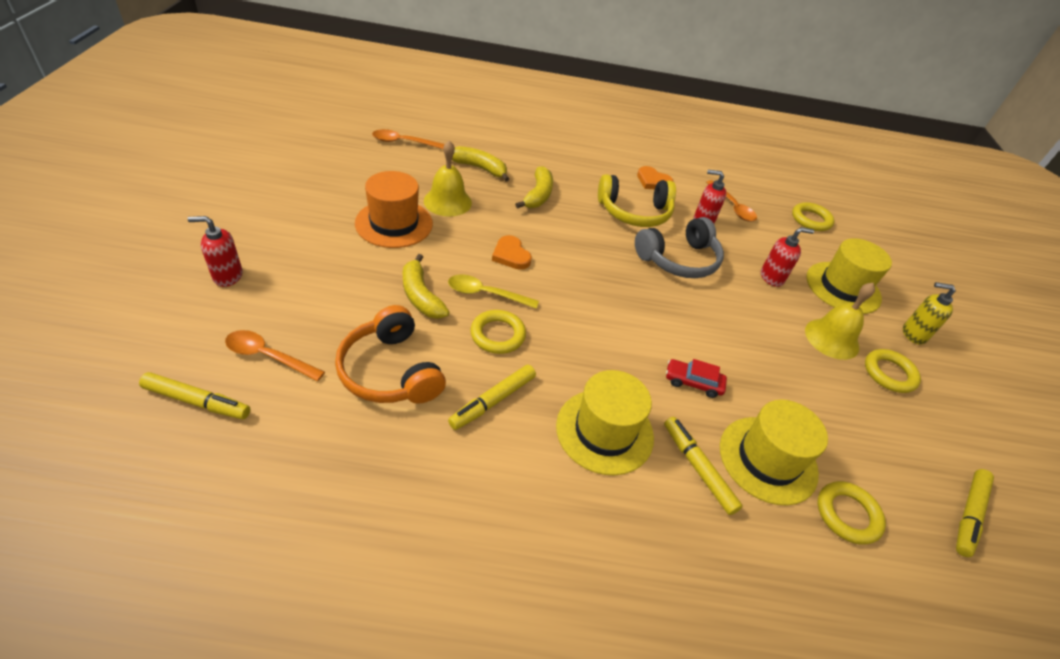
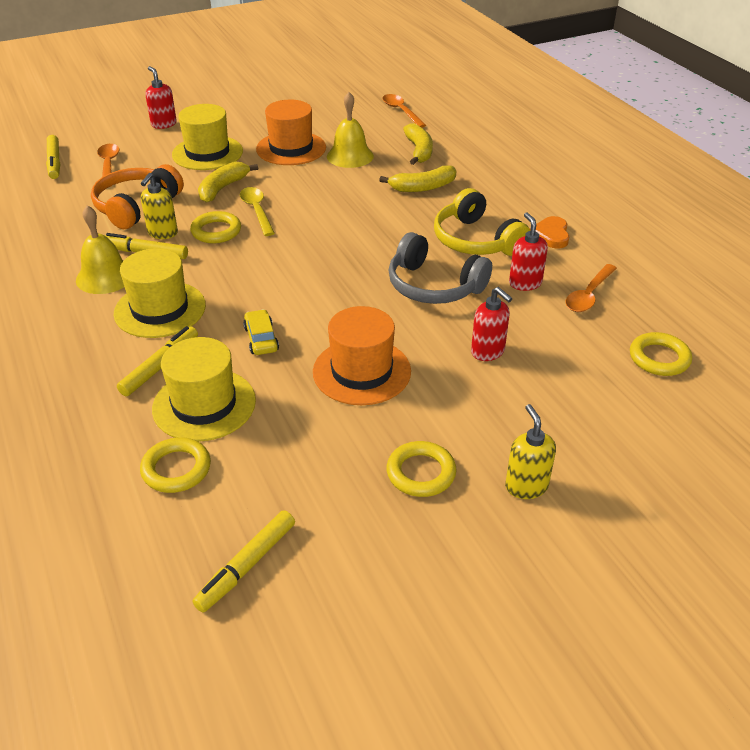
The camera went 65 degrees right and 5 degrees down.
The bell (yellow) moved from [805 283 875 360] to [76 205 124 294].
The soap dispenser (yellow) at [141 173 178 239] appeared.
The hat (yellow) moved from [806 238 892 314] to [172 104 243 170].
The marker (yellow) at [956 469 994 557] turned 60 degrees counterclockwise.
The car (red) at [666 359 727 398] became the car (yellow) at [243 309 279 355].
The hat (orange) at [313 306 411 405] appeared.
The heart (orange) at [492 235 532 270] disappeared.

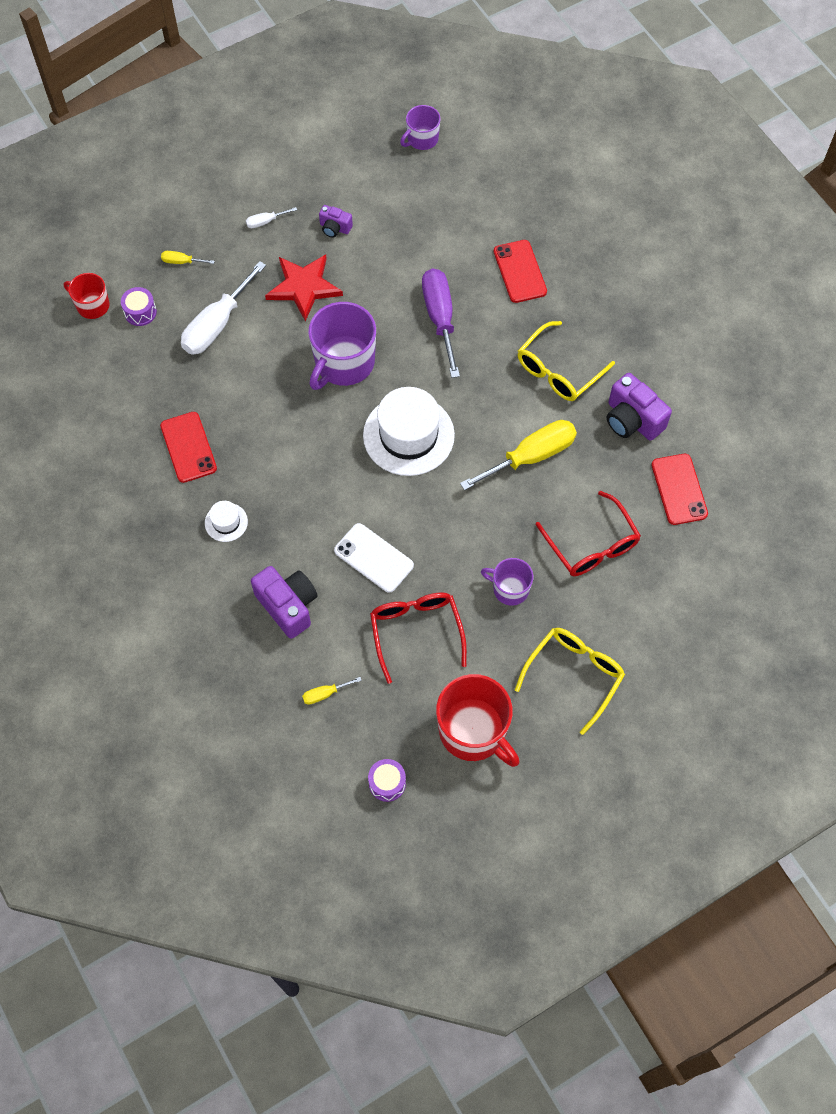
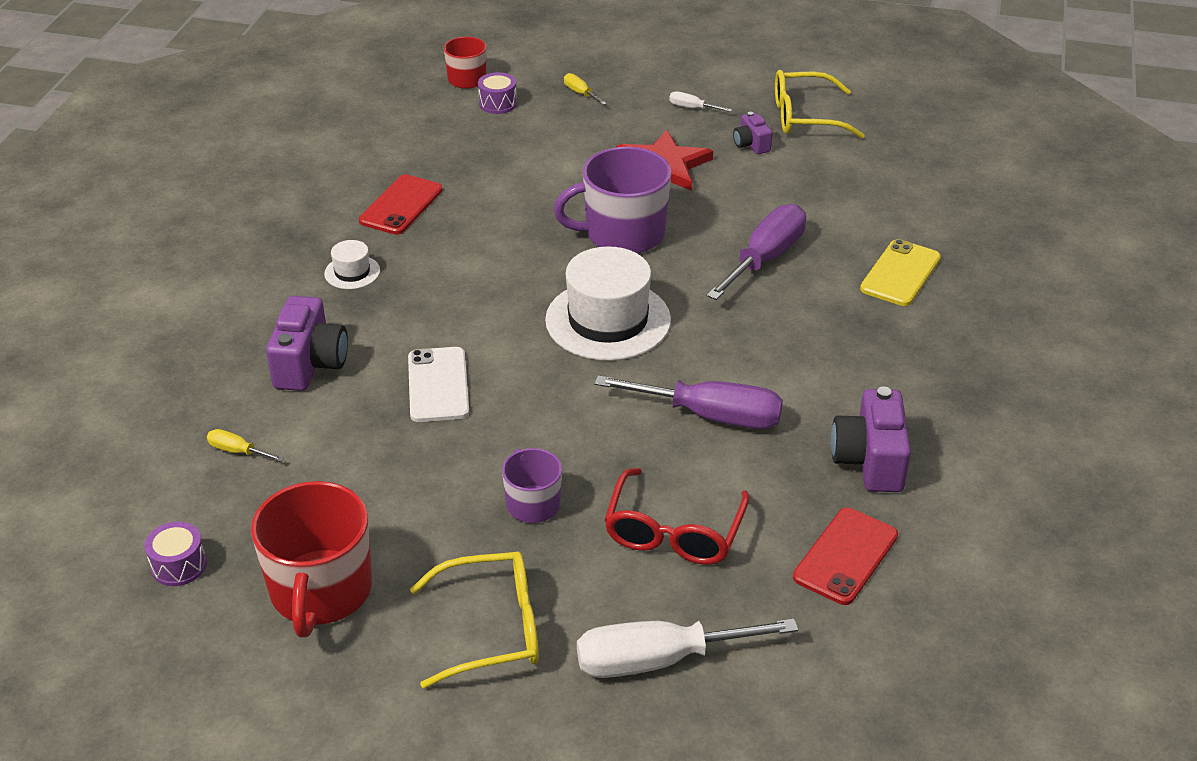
The camera went 45 degrees right and 25 degrees down.
The screwdriver (white) moved from [181 261 266 355] to [577 619 798 678].
The screwdriver (yellow) at [460 420 577 490] became the screwdriver (purple) at [594 375 783 429].
The glasses (yellow) moved from [518 321 615 401] to [775 70 865 139].
The phone (red) at [494 240 547 303] became the phone (yellow) at [860 239 941 306].
The glasses (red) at [370 592 467 684] disappeared.
The mug (purple) at [400 105 441 150] disappeared.

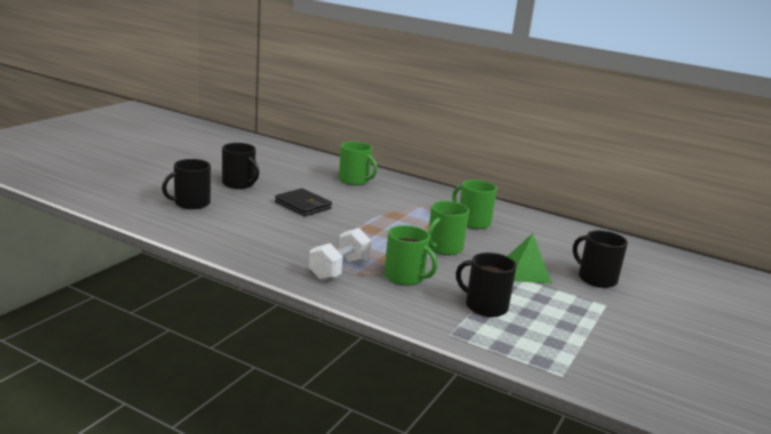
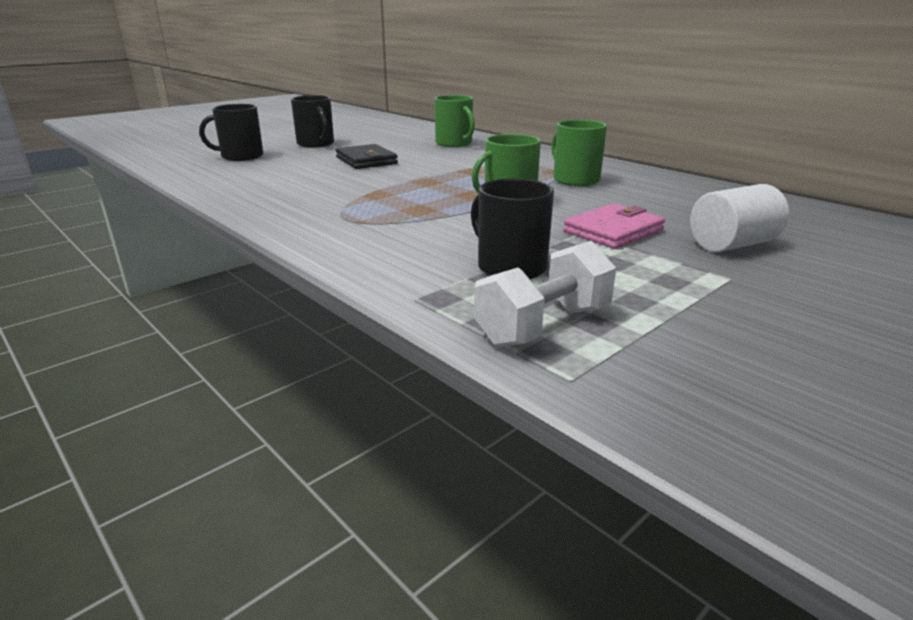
The camera went 20 degrees right and 5 degrees up.
The dumbbell (white) moved from [309 228 371 280] to [474 241 616 347].
The pyramid (green) at [507 233 551 283] was replaced by the wallet (pink) at [563 204 665 249].
The mug (black) at [573 230 628 288] was replaced by the cylinder (white) at [690 184 789 252].
The mug (green) at [384 225 437 286] disappeared.

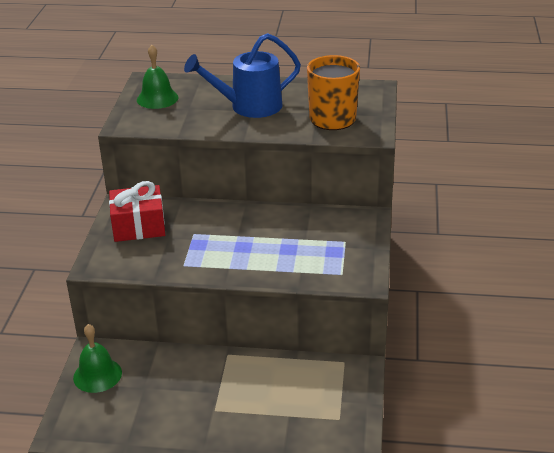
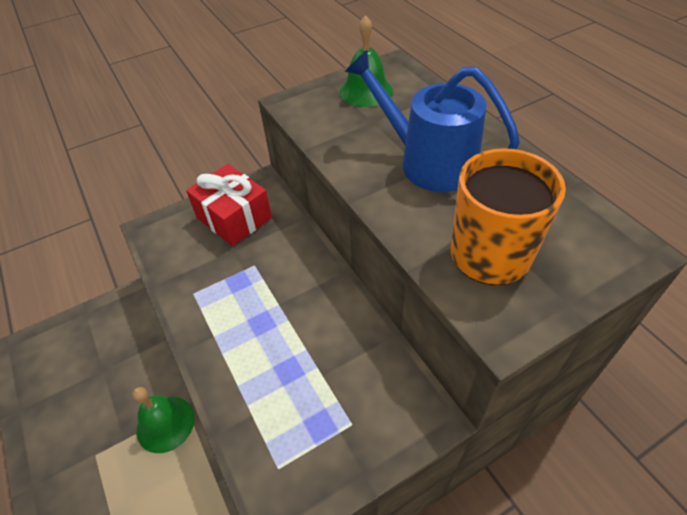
The camera went 55 degrees right and 15 degrees up.
The bell (green) moved from [73 324 122 393] to [133 387 195 453].

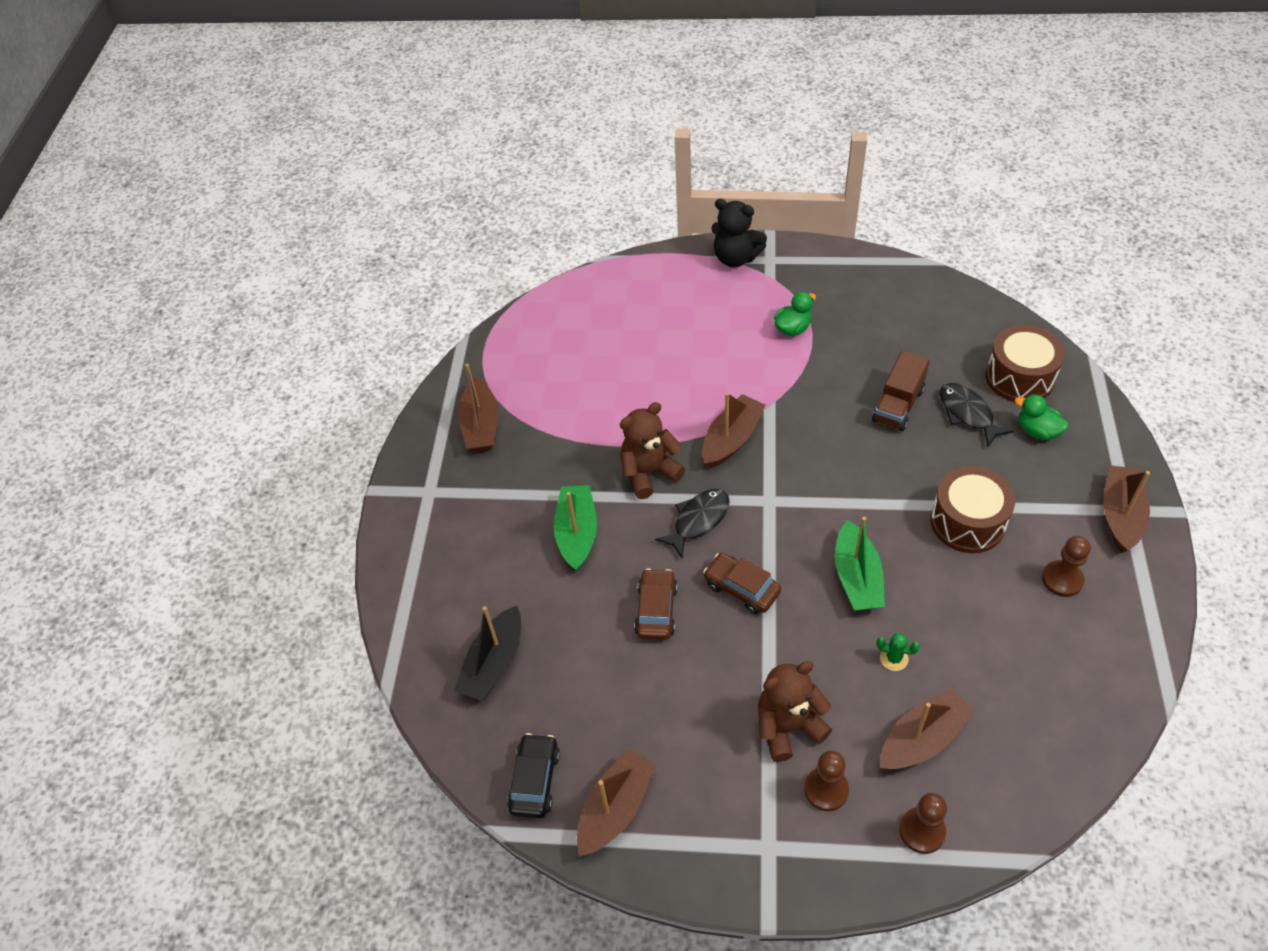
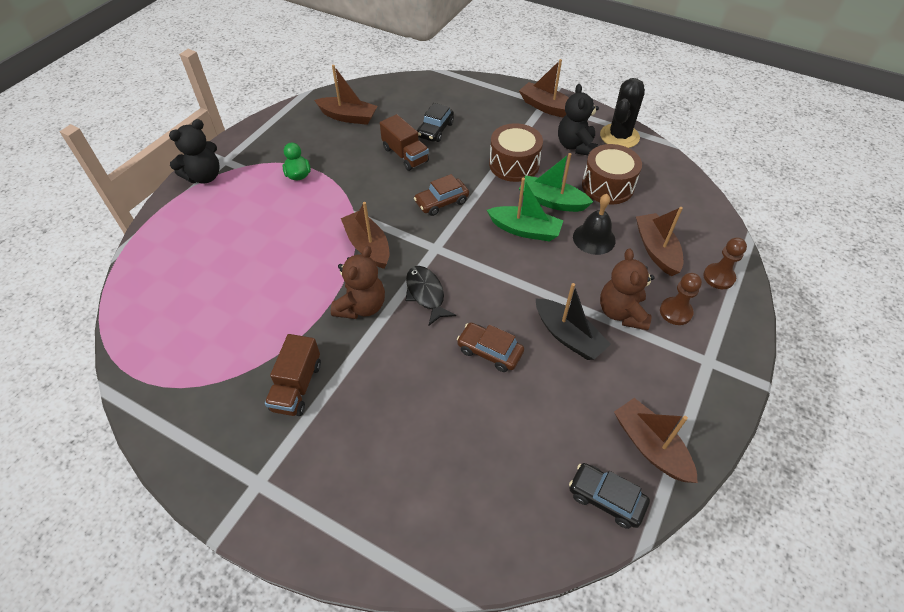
The camera went 70 degrees left and 0 degrees up.
The truck (brown) at [265 334 321 416] appeared.
The boat (brown) moved from [458 364 498 452] to [314 65 378 125].
The teddy bear (brown) at [620 402 686 499] turned 150 degrees counterclockwise.
The car (brown) moved from [703 553 781 614] to [414 174 469 216].
The fish (black) at [940 383 1014 447] was replaced by the car (black) at [417 103 454 142].
The boat (green) moved from [554 485 597 572] to [519 153 593 212].
The boat (black) moved from [454 606 521 701] to [535 283 611 360].
The pawn (brown) at [1042 536 1091 597] was replaced by the teddy bear (black) at [558 84 599 155].
The cactus (green) at [876 633 920 671] was replaced by the bell (black) at [573 194 616 255].
The drum (brown) moved from [986 325 1065 402] to [582 144 642 204].
The cactus (black) at [600 78 645 148] appeared.
The duck (green) at [1015 394 1069 440] disappeared.

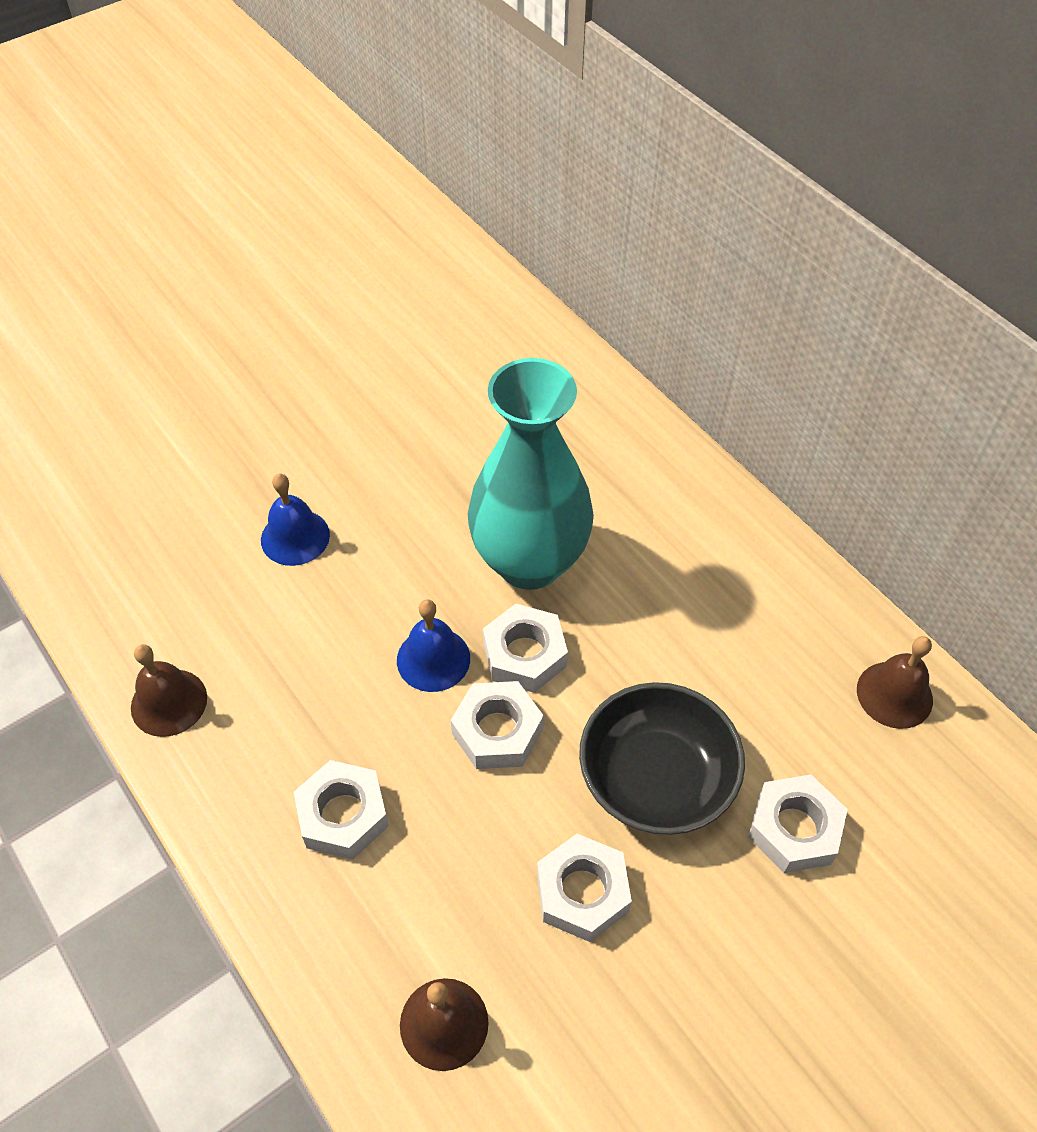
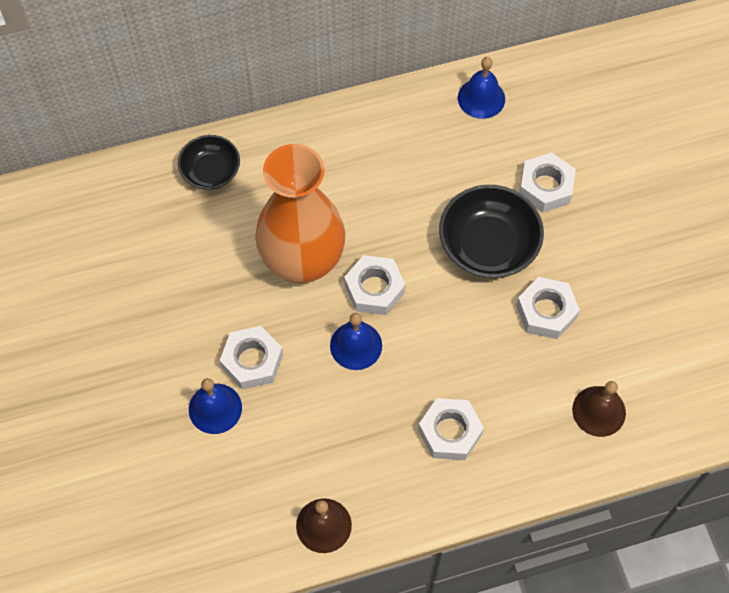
The camera went 70 degrees left and 10 degrees up.
The bowl (black) at [178 135 240 190] appeared.
The nut (white) moved from [451 681 544 769] to [220 326 283 390].
The vase (turquoise) at [468 358 594 590] became the vase (orange) at [255 144 345 283].
The bell (brown) at [857 636 933 729] became the bell (blue) at [458 57 505 119].

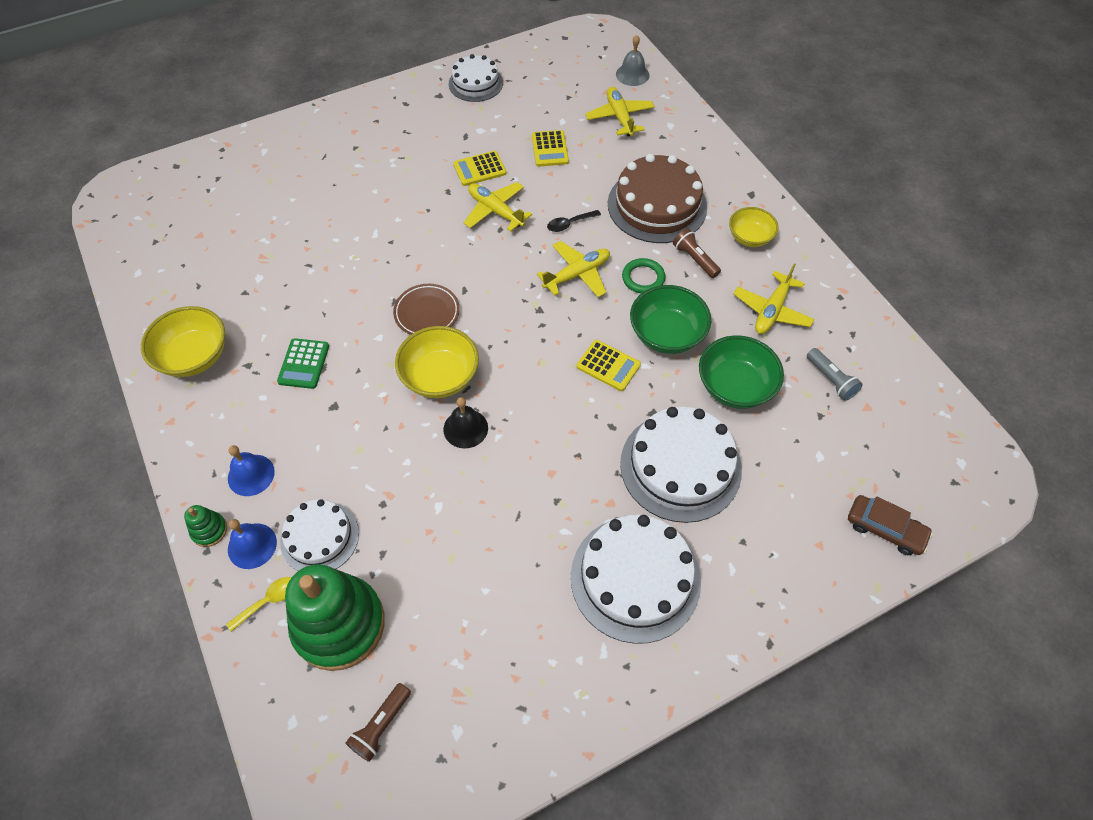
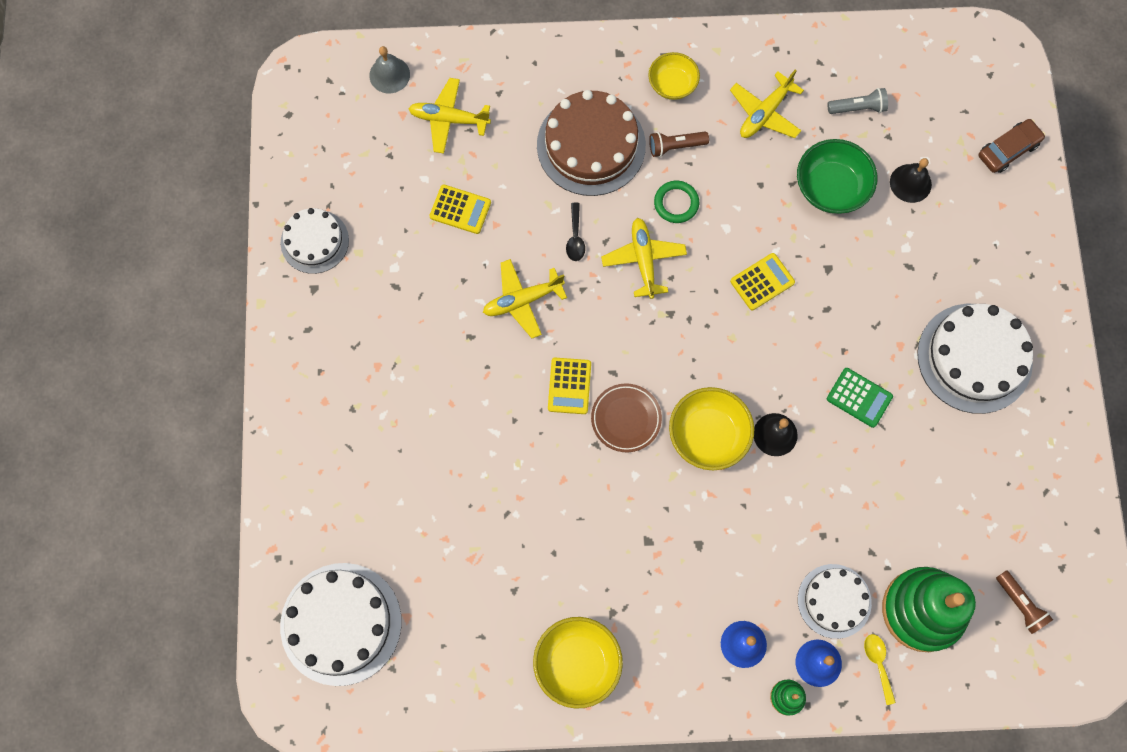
The camera went 65 degrees left and 15 degrees up.
The cake (white) moved from [620 407 742 523] to [280 563 402 686].
The calculator (yellow) moved from [453 151 507 186] to [548 358 591 414].
The plane (yellow) at [733 263 814 334] turned 75 degrees clockwise.
The calculator (green) moved from [277 338 329 389] to [827 368 893 428].
The bell (black) at [890 158 932 203] appeared.
The bowl (green) at [630 285 711 354] disappeared.

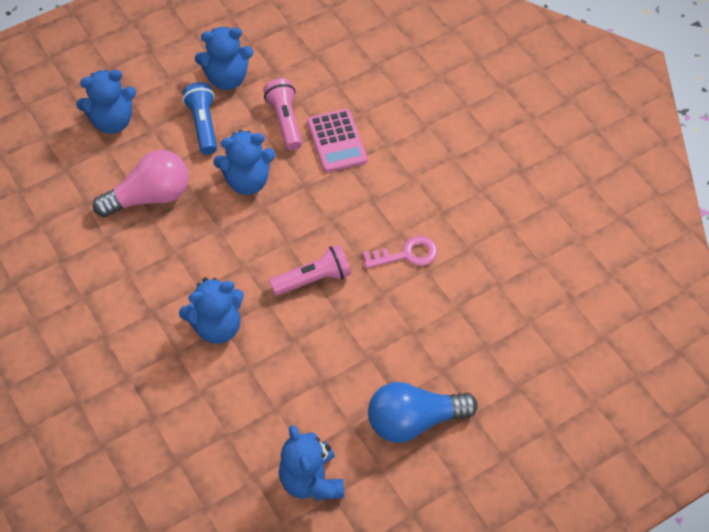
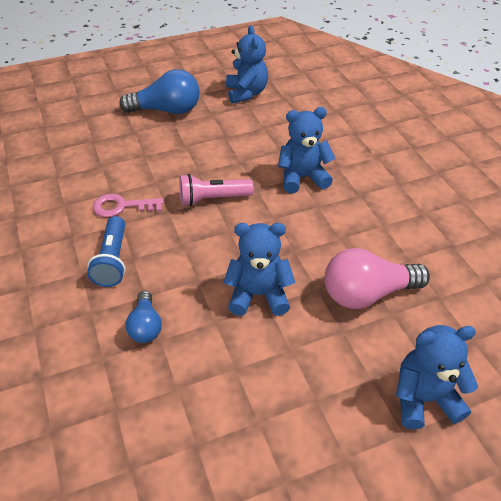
The camera went 170 degrees left and 10 degrees down.
The flashlight (blue) moved from [182 82 217 155] to [87 216 126 287].
The calculator (pink) at [307 109 368 173] was replaced by the light bulb (blue) at [126 291 162 343].
The teddy bear (blue) at [195 27 253 90] disappeared.
The flashlight (pink) at [263 78 302 151] disappeared.

